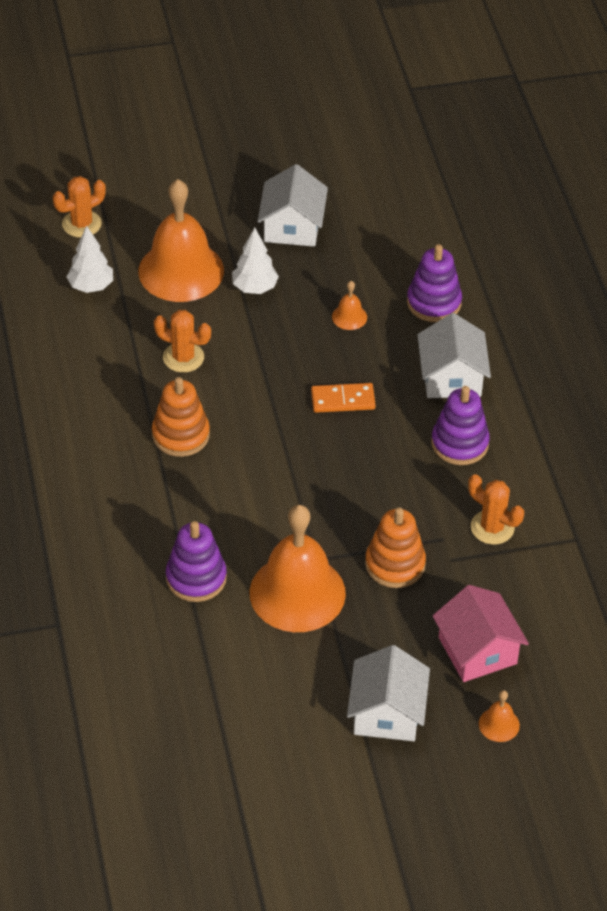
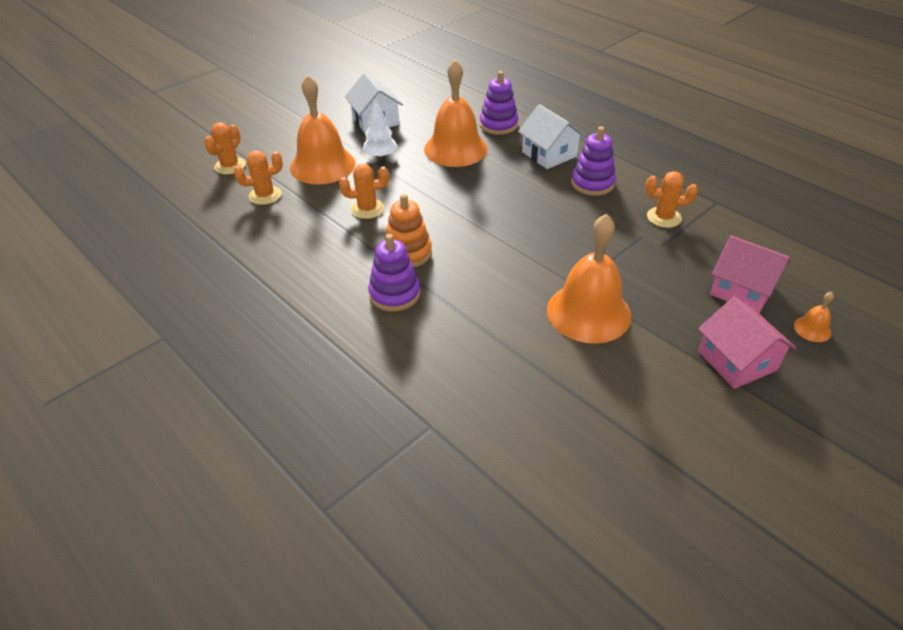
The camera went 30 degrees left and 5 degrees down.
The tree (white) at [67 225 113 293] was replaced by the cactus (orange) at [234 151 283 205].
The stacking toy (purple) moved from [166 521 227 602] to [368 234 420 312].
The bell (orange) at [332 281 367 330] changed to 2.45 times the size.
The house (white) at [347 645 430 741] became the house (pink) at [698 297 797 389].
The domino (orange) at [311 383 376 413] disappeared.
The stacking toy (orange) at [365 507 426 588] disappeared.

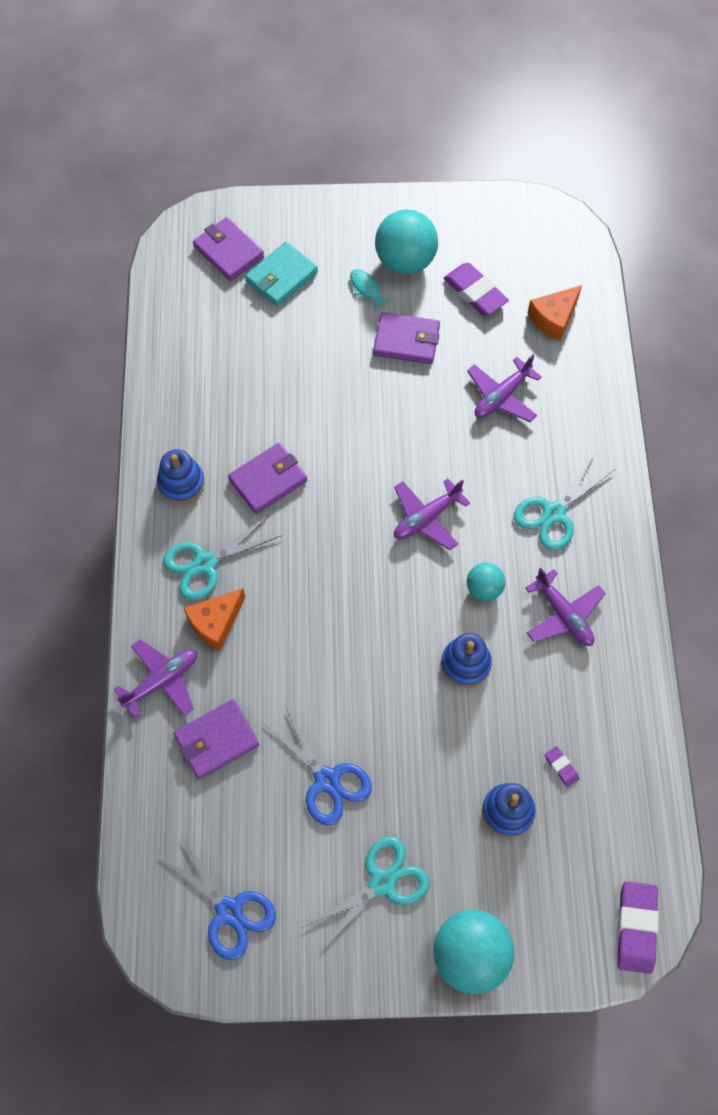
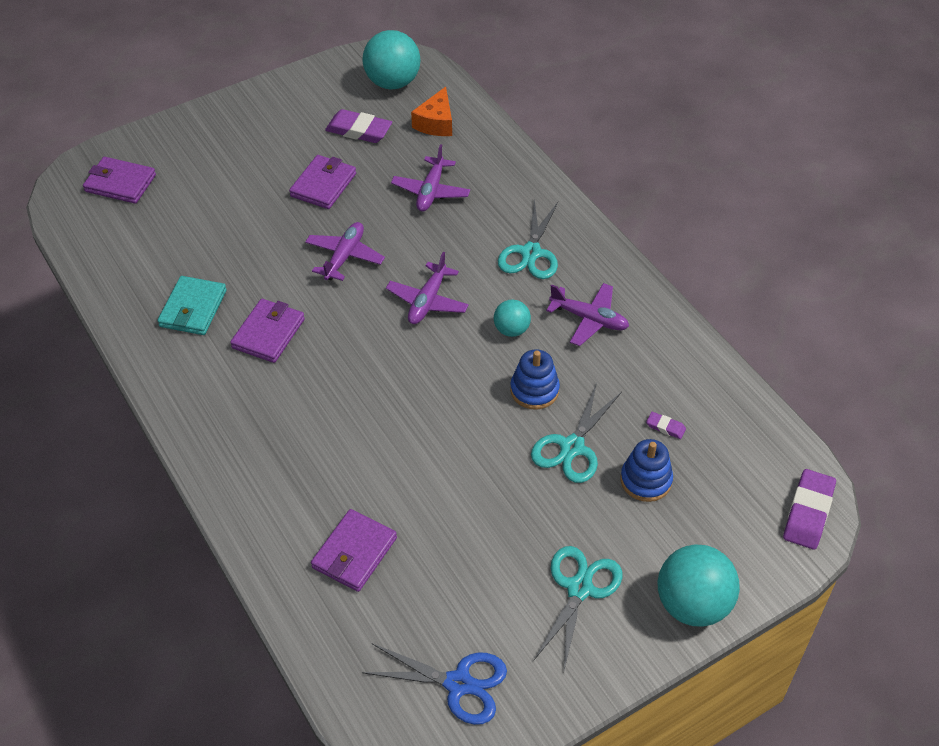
The camera went 30 degrees left and 15 degrees down.
The wallet (turquoise) moved from [245 242 318 306] to [157 276 227 335].
The wallet (purple) at [373 312 440 364] turned 45 degrees counterclockwise.
The plane (purple) moved from [114 639 197 718] to [305 222 385 281].
The ball (turquoise) moved from [375 209 438 275] to [362 30 420 89].
The scissors (turquoise) moved from [163 515 283 600] to [531 383 622 483].
The eraser (purple) at [617 881 659 974] turned 45 degrees clockwise.
The stacking toy (blue) at [157 449 205 504] disappeared.
The cheese (orange) at [184 588 245 651] disappeared.
The scissors (blue) at [263 705 372 826] disappeared.
The fish (turquoise) at [350 269 391 310] disappeared.

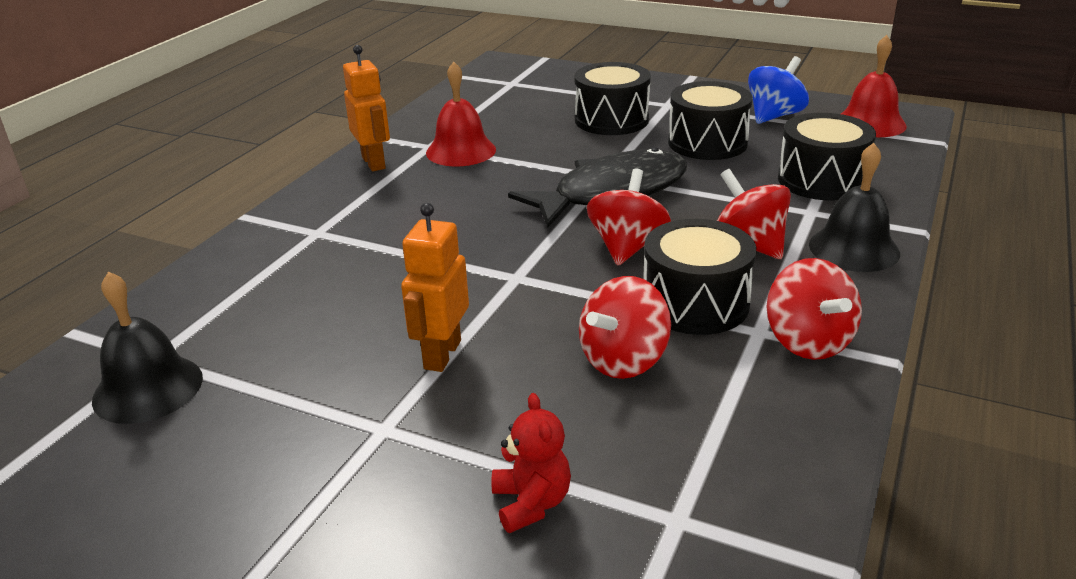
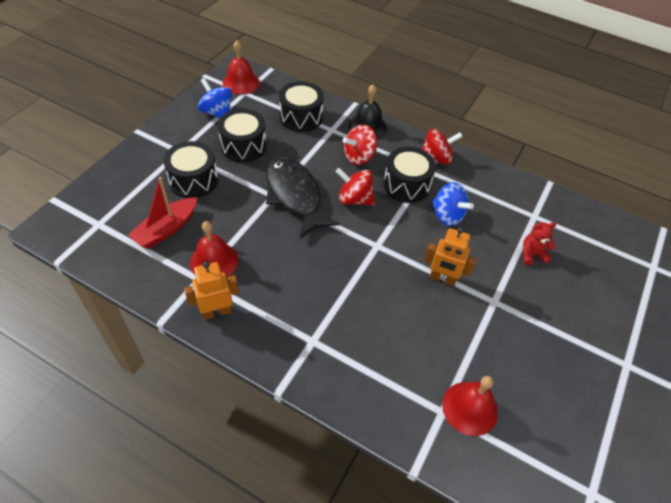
The camera went 90 degrees left and 20 degrees up.
The boat (red) at [128 177 197 249] appeared.
The spinning top (red) at [579 276 671 379] became the spinning top (blue) at [432 182 474 226].
The bell (black) at [92 271 203 424] became the bell (red) at [442 376 498 436].

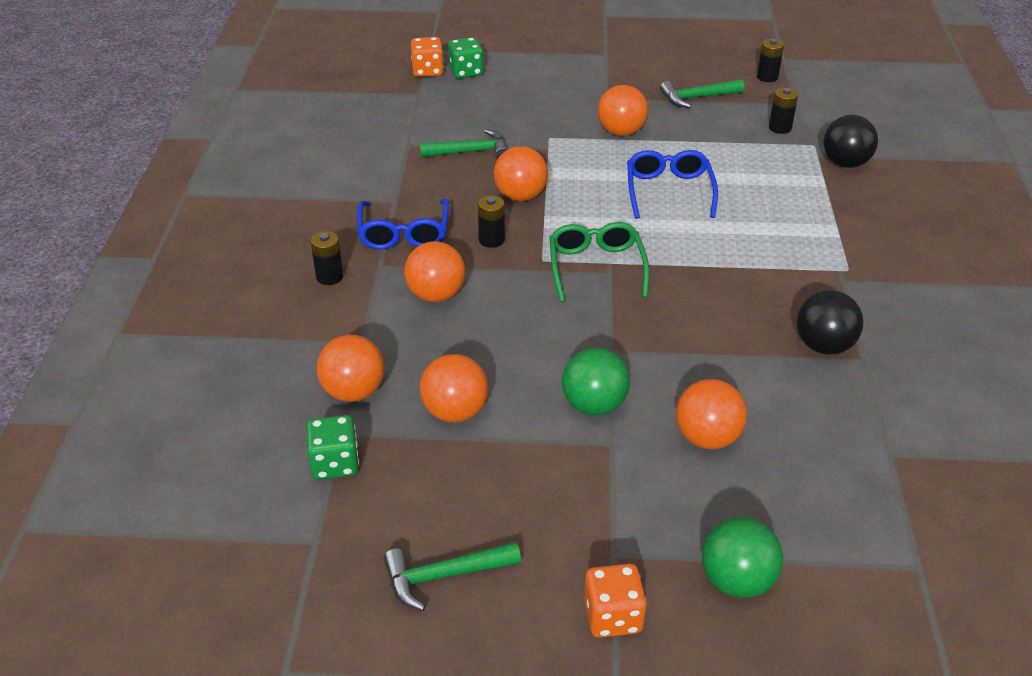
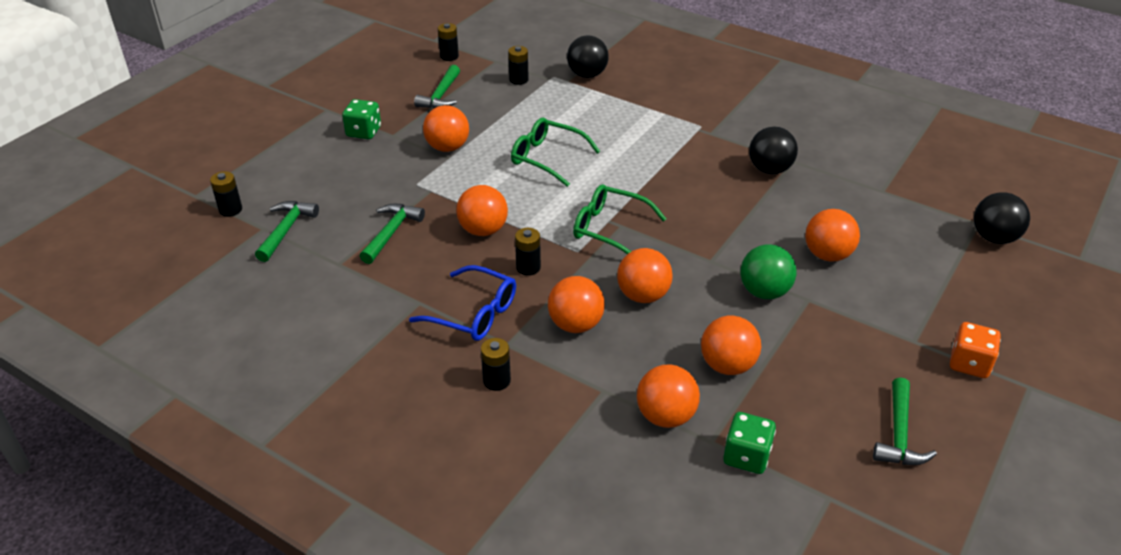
The camera went 60 degrees left and 0 degrees up.
The dice (orange) at [411 37 444 77] was replaced by the battery (black) at [210 171 242 217].
The hammer (green) at [255 201 319 262] appeared.
The dice (green) moved from [448 37 484 79] to [342 99 381 139].
The glasses (blue) at [627 150 718 219] became the glasses (green) at [511 118 600 187].
The ball (orange) at [617 248 673 303] appeared.
The ball (black) at [974 192 1030 244] appeared.
The ball (green) at [702 517 783 598] disappeared.

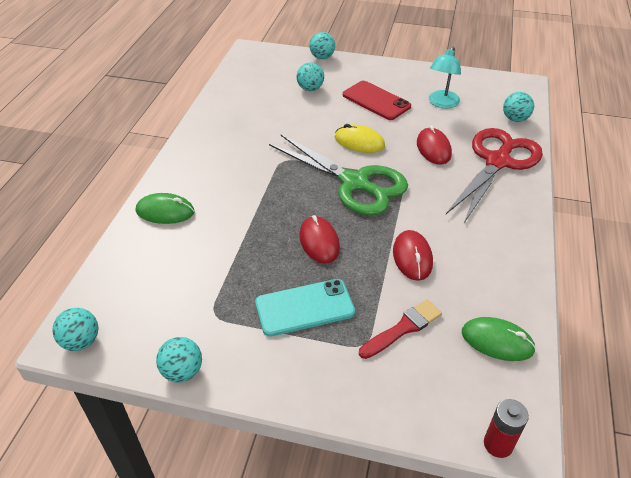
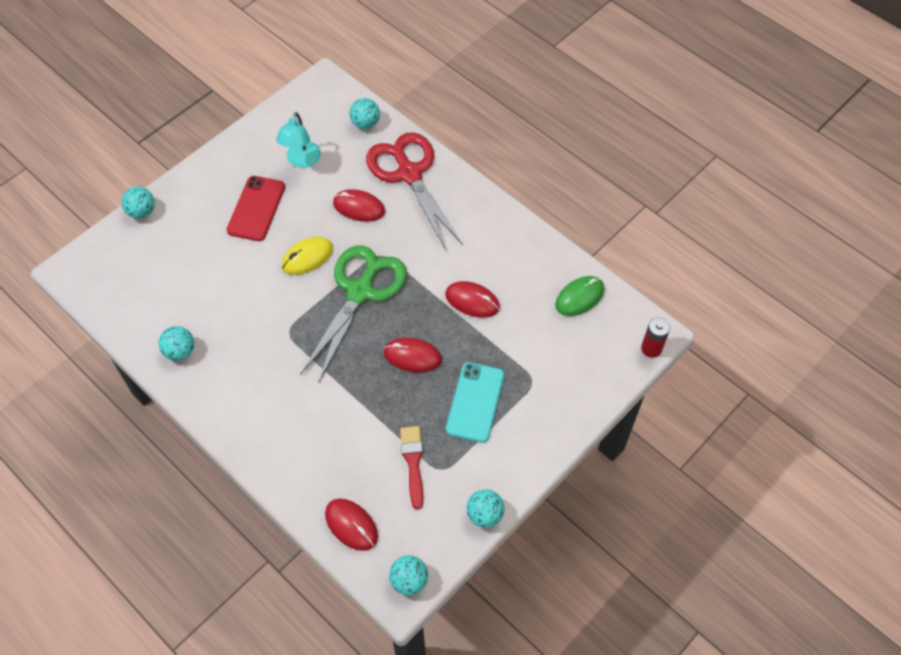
The camera went 60 degrees left and 15 degrees up.
The ball (turquoise) moved from [297 63 324 91] to [158 326 194 361].
The phone (red) at [343 81 411 120] turned 60 degrees counterclockwise.
The lamp (turquoise) at [429 46 461 108] turned 45 degrees clockwise.
The scissors (green) at [269 135 408 215] turned 45 degrees counterclockwise.
The mouse (red) at [325 499 378 551] appeared.
The brush (red) moved from [359 299 442 359] to [400 426 423 510].
The mouse (green) at [136 193 195 224] disappeared.

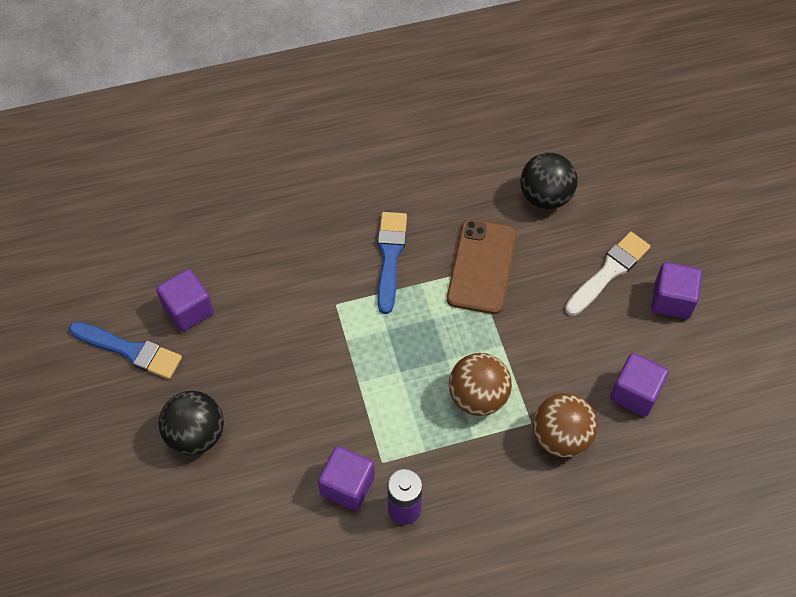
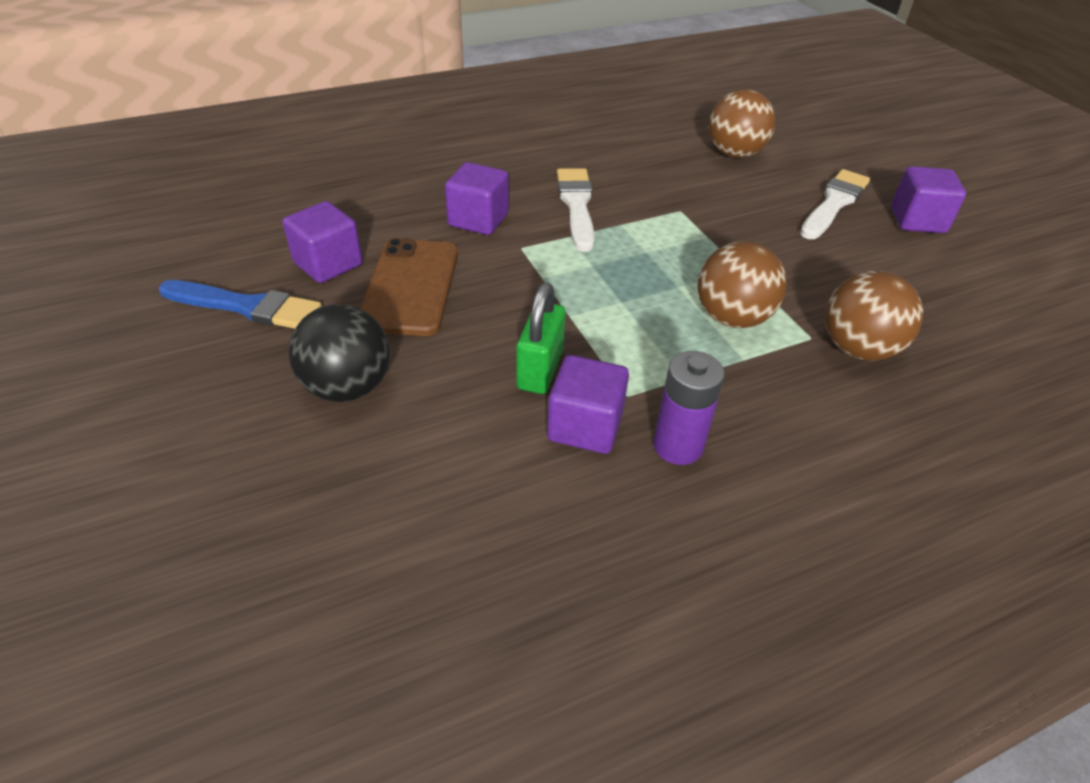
The camera went 10 degrees left and 15 degrees down.
The phone (brown) moved from [447 219 517 314] to [360 238 458 336].
The cube (purple) moved from [610 353 669 417] to [445 162 509 235].
The padlock (green) at [516 282 566 394] appeared.
The brush (blue) at [378 212 407 314] became the brush (white) at [557 168 594 252].
The ball (black) at [520 152 578 209] became the ball (brown) at [709 89 775 158].

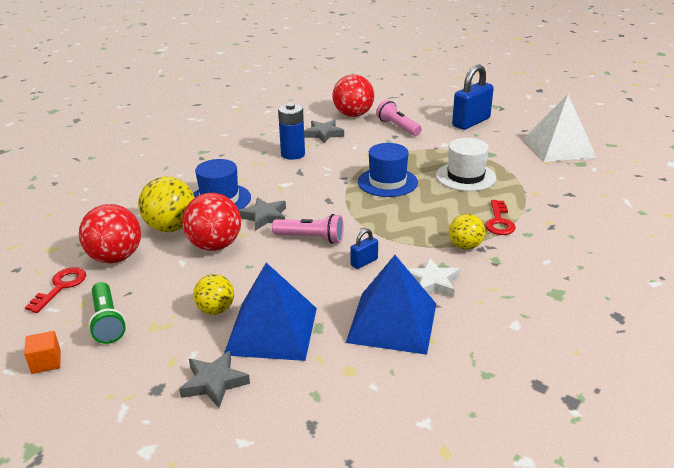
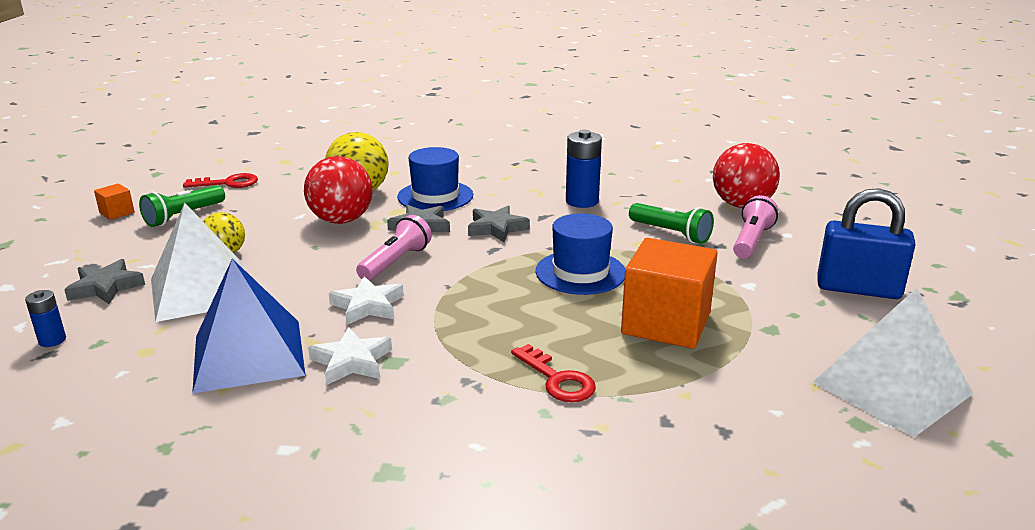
The camera went 60 degrees right and 5 degrees down.
The battery (blue) at [25 290 66 347] appeared.
The pyramid (blue) at [224 263 317 361] became the pyramid (white) at [151 203 245 322].
The padlock (blue) at [350 229 378 269] was replaced by the star (white) at [329 276 404 325].
The flashlight (pink) at [272 214 344 244] turned 135 degrees counterclockwise.
The star (grey) moved from [304 120 344 143] to [468 205 530 242].
The key (red) at [485 200 516 235] turned 105 degrees counterclockwise.
The hat (white) at [436 138 496 191] was replaced by the cube (orange) at [621 238 718 349].
The flashlight (green) at [629 203 714 244] appeared.
The ball (red) at [79 204 141 263] disappeared.
The ball (yellow) at [449 214 485 250] disappeared.

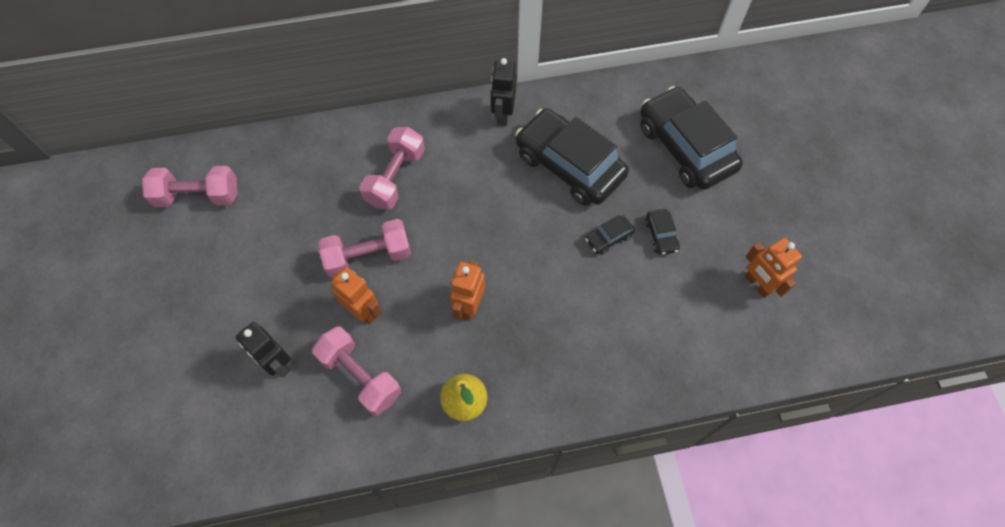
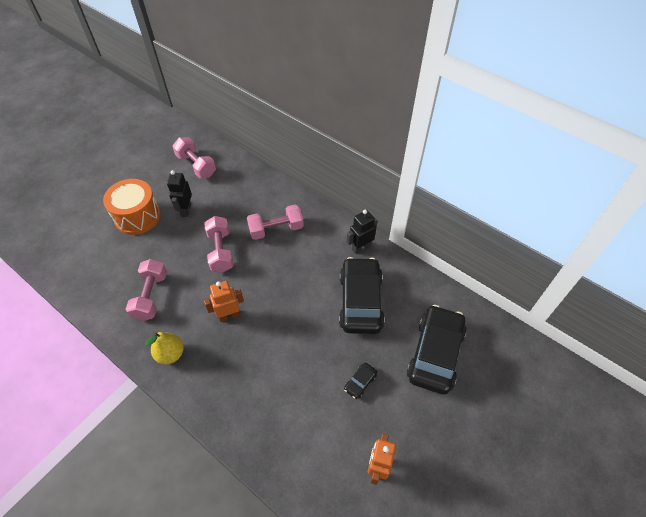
The camera went 50 degrees right and 10 degrees down.
The drum (orange) at [103 179 161 235] appeared.
The robot (black) moved from [236 322 292 378] to [167 170 192 217].
The dumbbell (pink) at [318 219 411 277] turned 45 degrees clockwise.
The robot (orange) at [331 267 381 325] disappeared.
The car (black) at [585 215 635 255] disappeared.

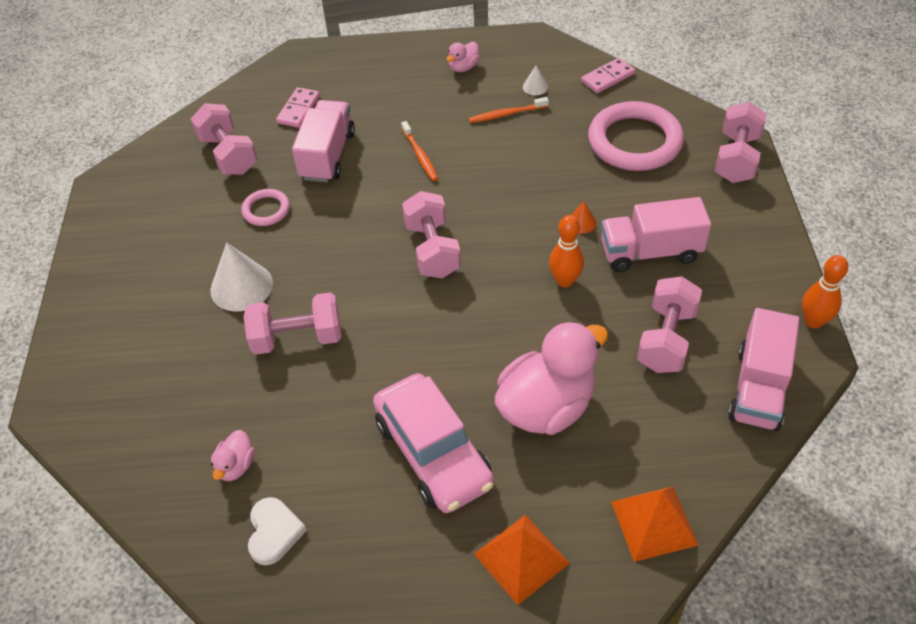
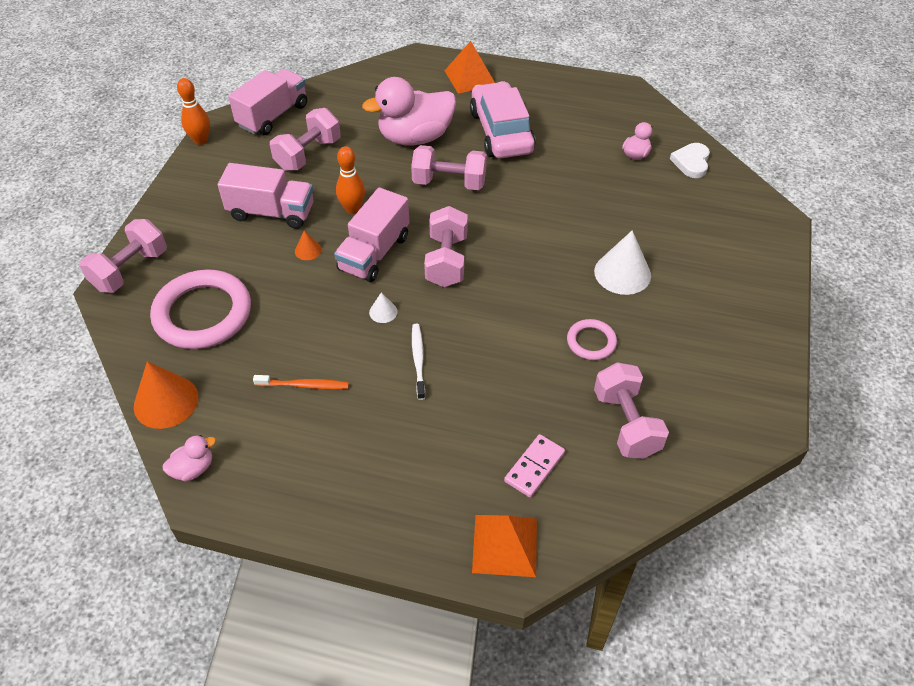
The camera went 165 degrees left and 0 degrees up.
The domino (pink) at [581 58 635 93] was replaced by the cone (orange) at [134 361 198 429].
The duck (pink) moved from [446 42 480 72] to [163 435 216 482].
The truck (pink) moved from [292 100 355 182] to [334 188 409 282].
The cone (white) moved from [523 66 548 95] to [369 292 398 323].
The dumbbell (pink) moved from [244 292 341 355] to [411 145 487 190].
The toothbrush (orange) at [401 121 438 181] became the toothbrush (white) at [412 324 425 400].
The pyramid (orange) moved from [611 486 698 562] to [472 515 537 577].
The heart (white) moved from [248 497 307 565] to [670 143 710 178].

